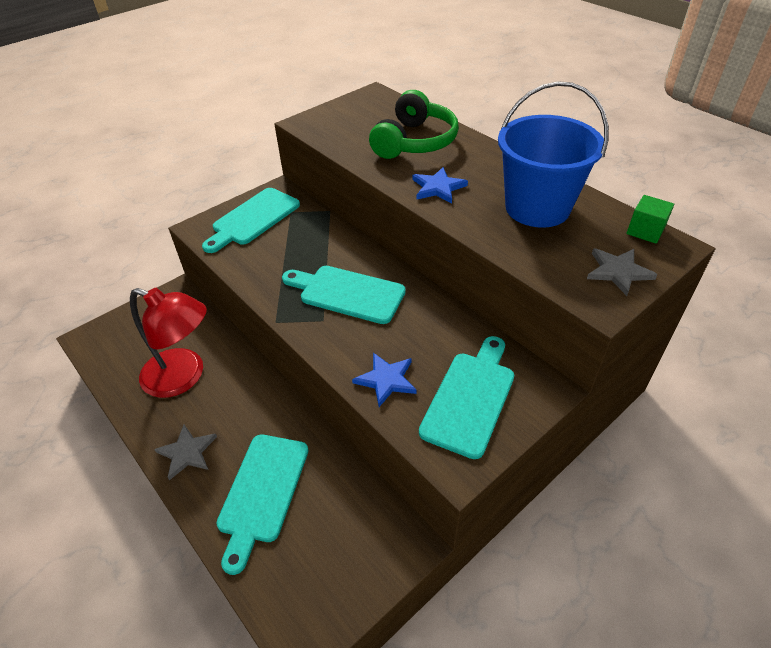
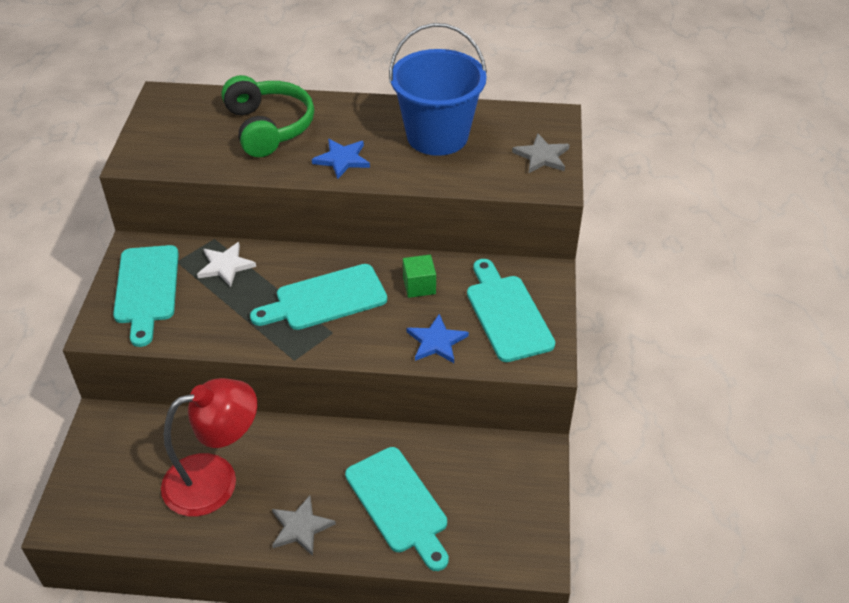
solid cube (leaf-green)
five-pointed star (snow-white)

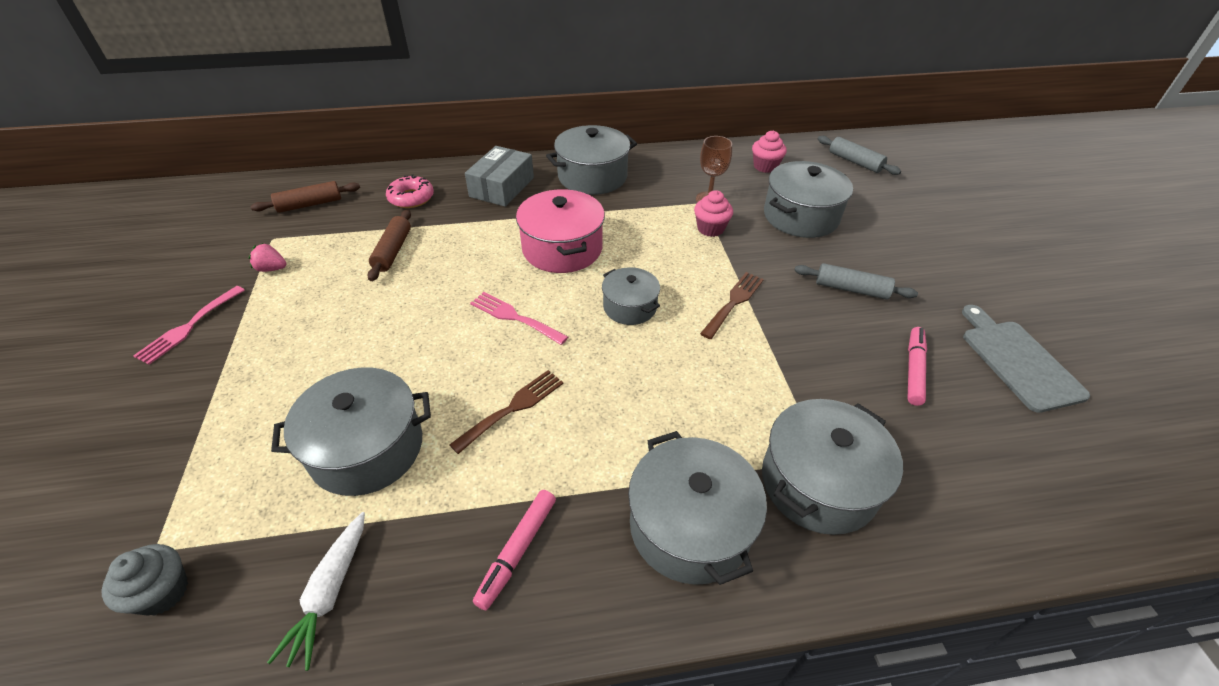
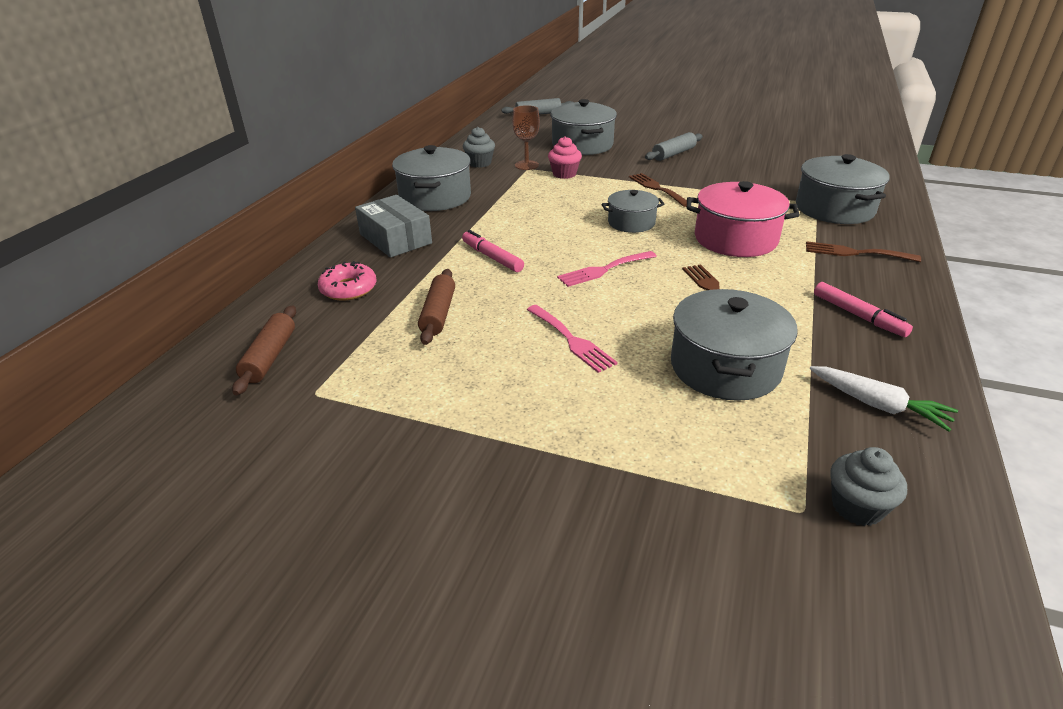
muffin (rosy) (no. 2 from left in the first image)
stockpot (rosy)
rolling pin (brown) (no. 2 from left)
berry (rosy)
fork (rosy) (no. 1 from left)
cutting board (ash-grey)
marker pen (rosy) (no. 1 from left)
fork (brown) (no. 3 from left)
muffin (ash-grey) (no. 1 from left)

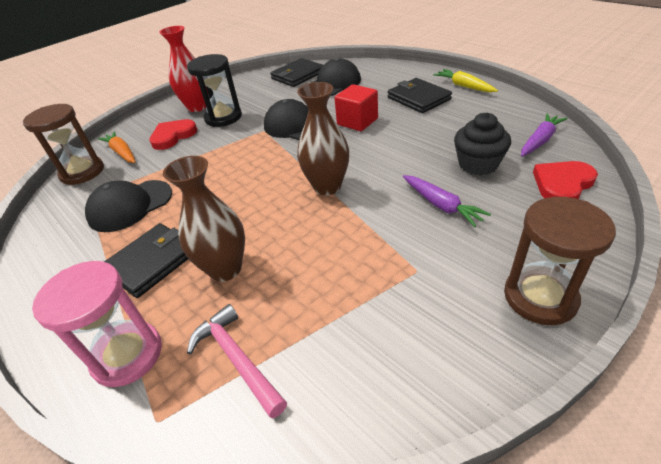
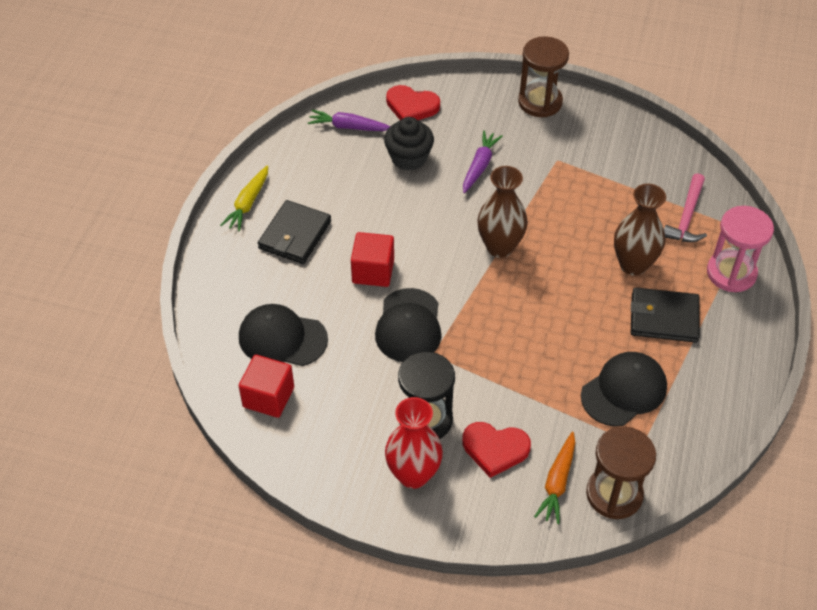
solid cube (scarlet) (no. 1 from left)
baseball cap (ebony) (no. 3 from left)

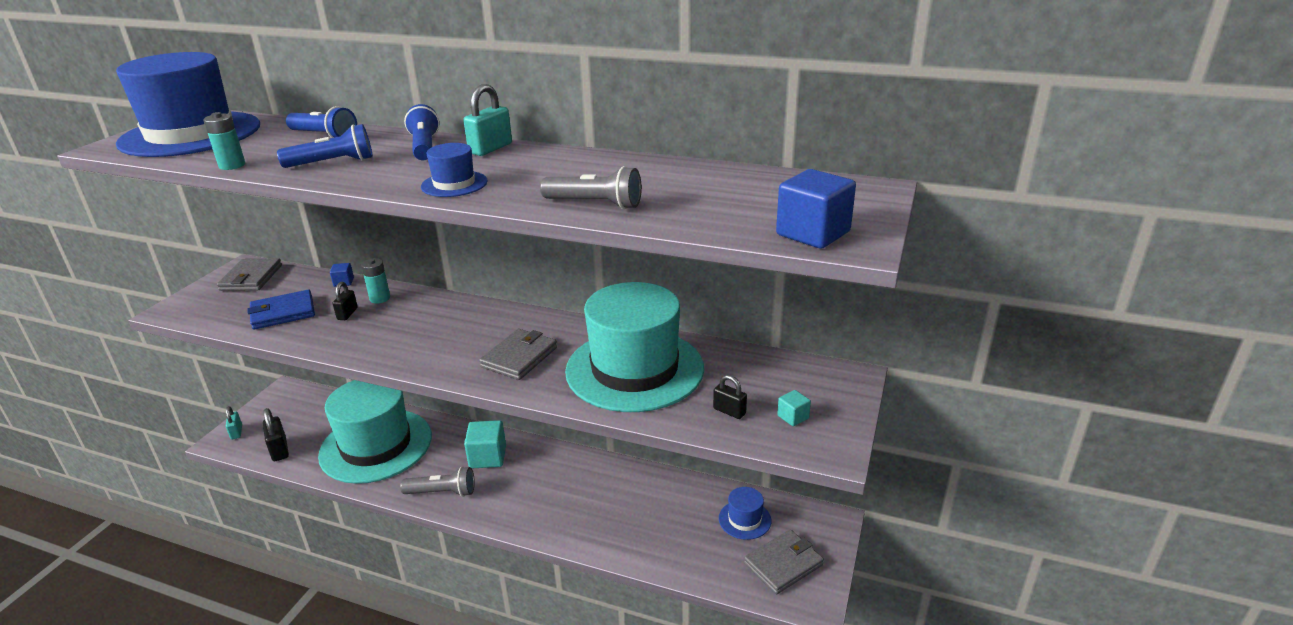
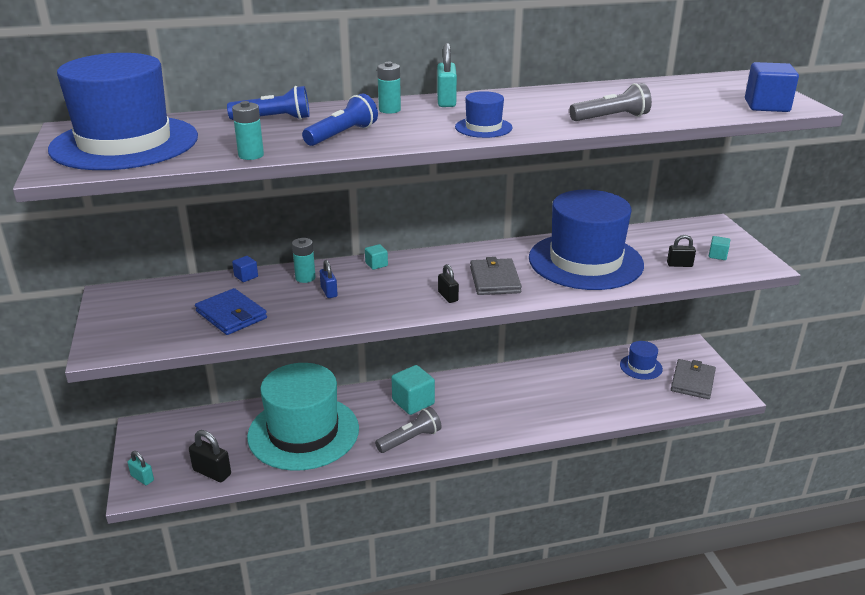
power cell (aqua) (no. 3 from left)
card wallet (ash-grey) (no. 1 from left in the first image)
lock (ebony) (no. 2 from left)
tall hat (cobalt) (no. 3 from left)
card wallet (cobalt)
solid cube (aqua) (no. 1 from left)
lock (cobalt)

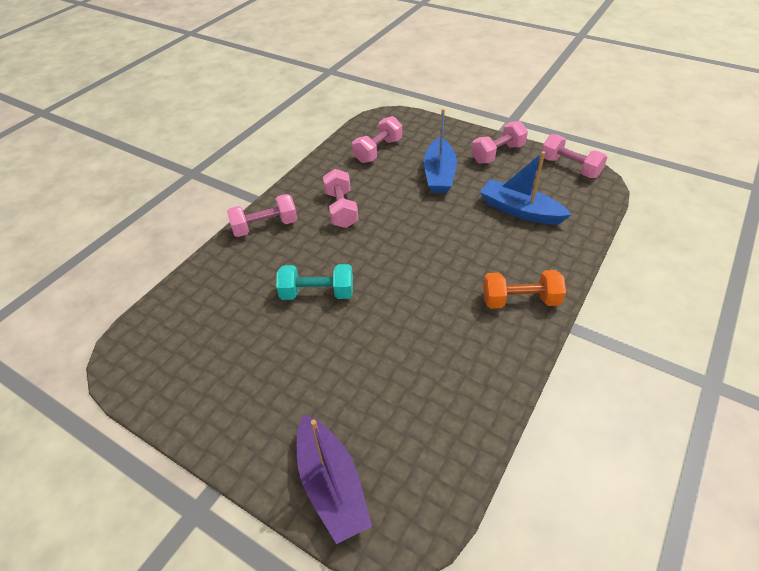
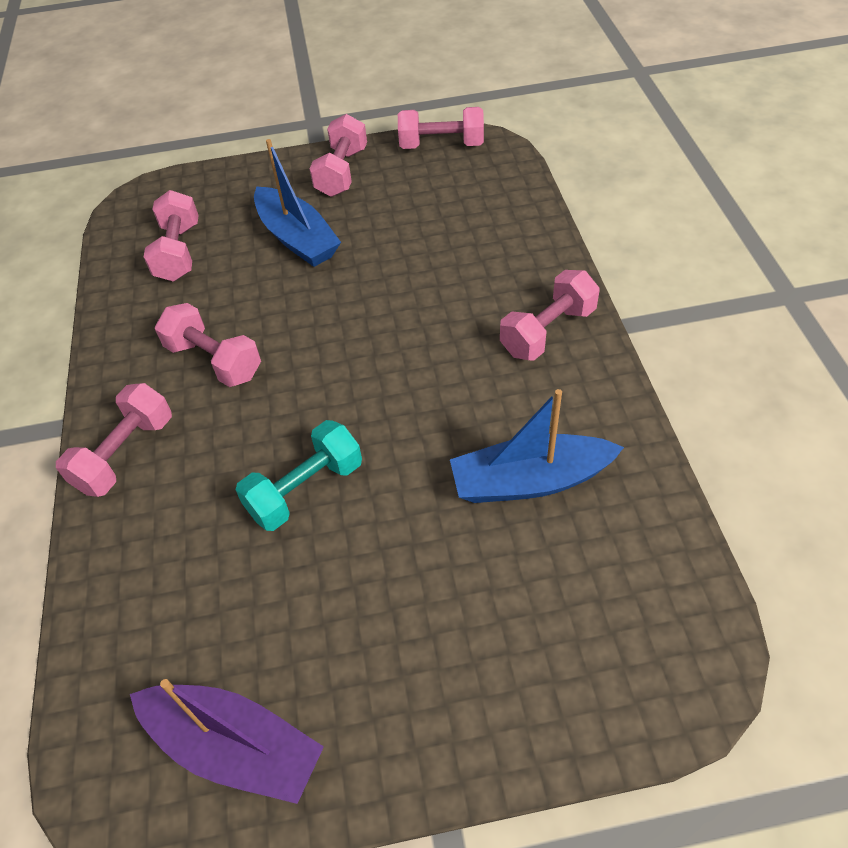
sailboat (cobalt) (no. 2 from left)
dumbbell (rosy) (no. 6 from left)
sailboat (purple)

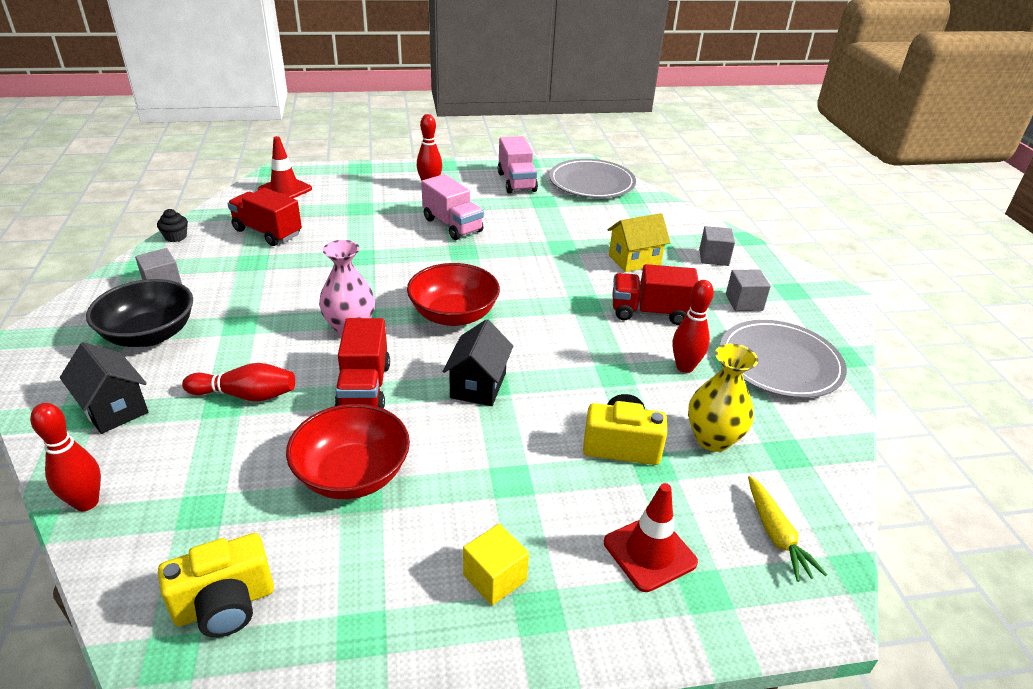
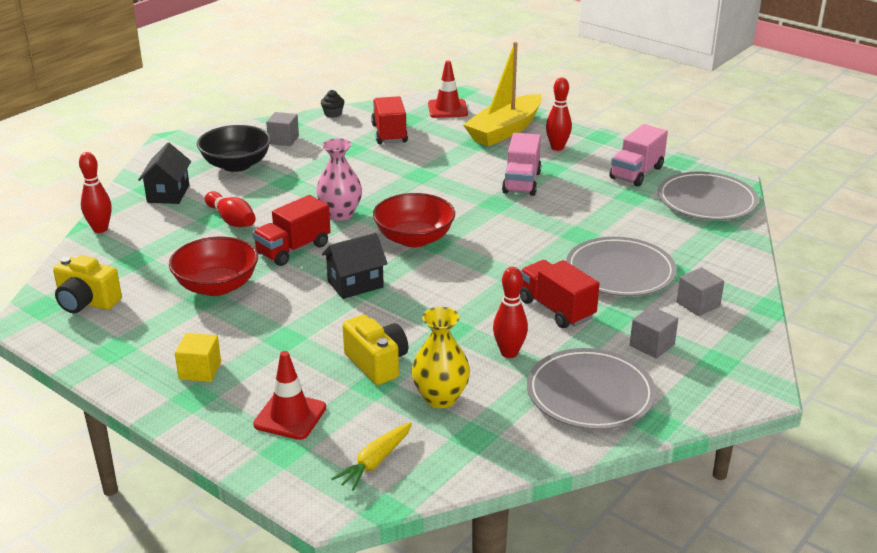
plate (ash-grey) (no. 2 from left)
sailboat (golden)

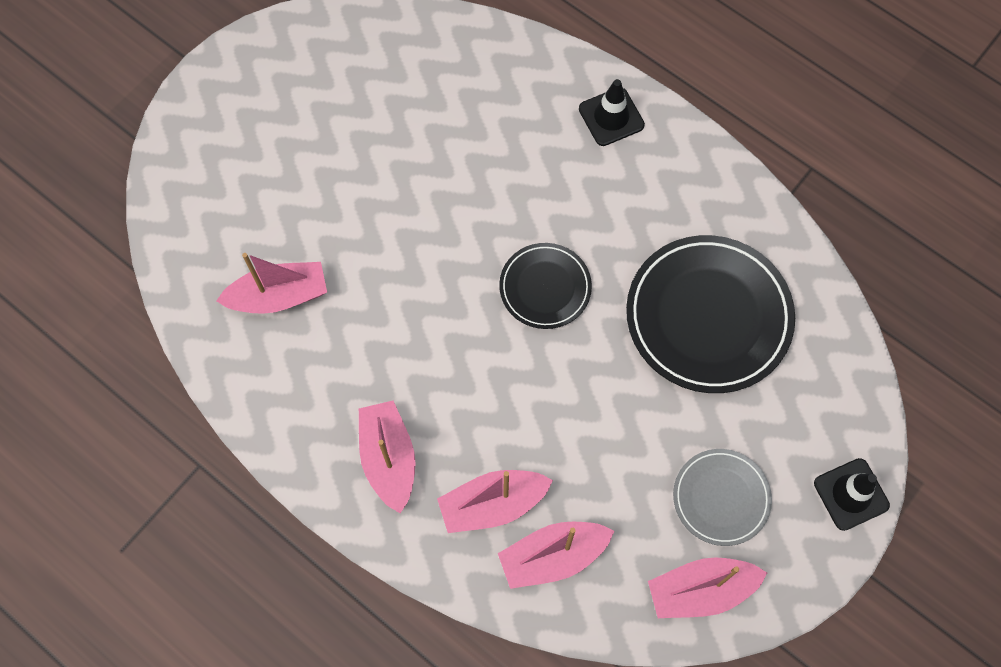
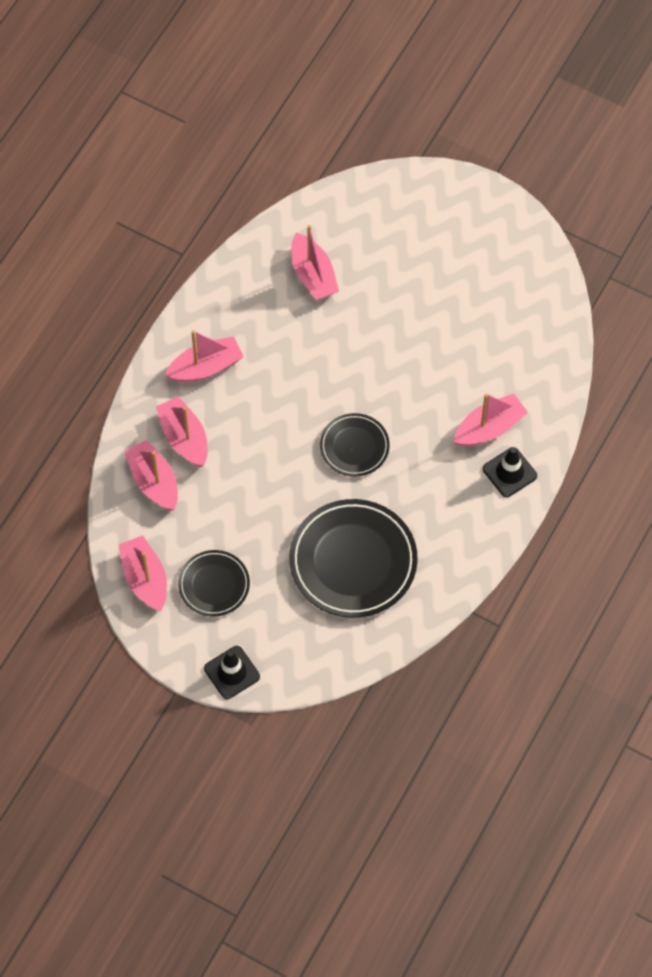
plate (ebony) (no. 1 from left)
sailboat (rosy) (no. 6 from left)

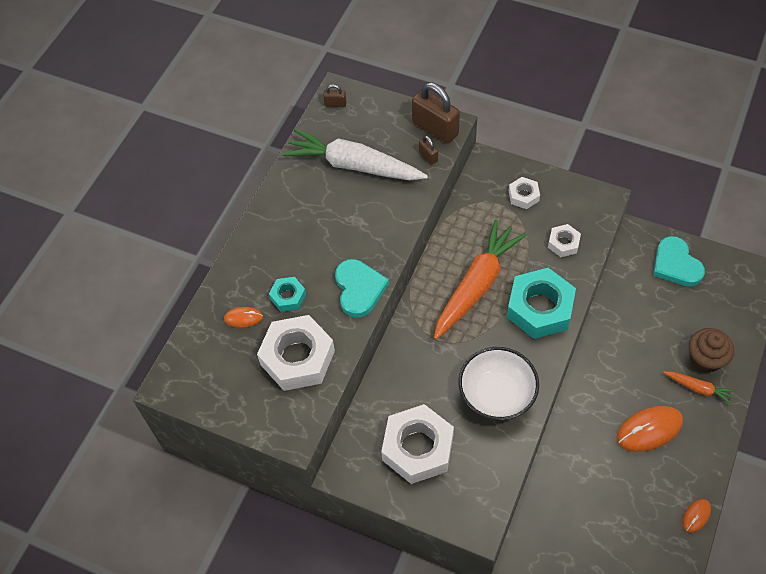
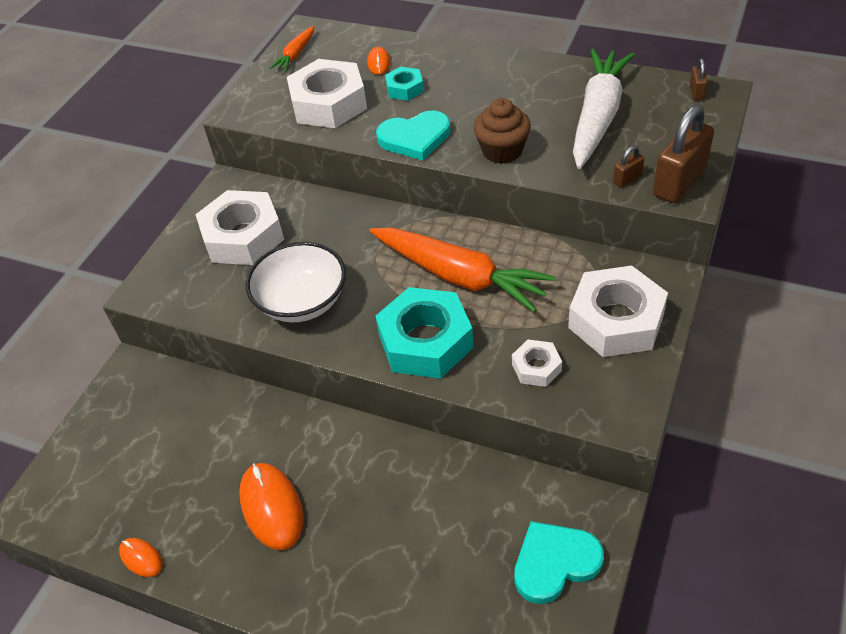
nut (snow-white) (no. 4 from left)
muffin (brown)
root vegetable (orange-coloured) (no. 1 from left)

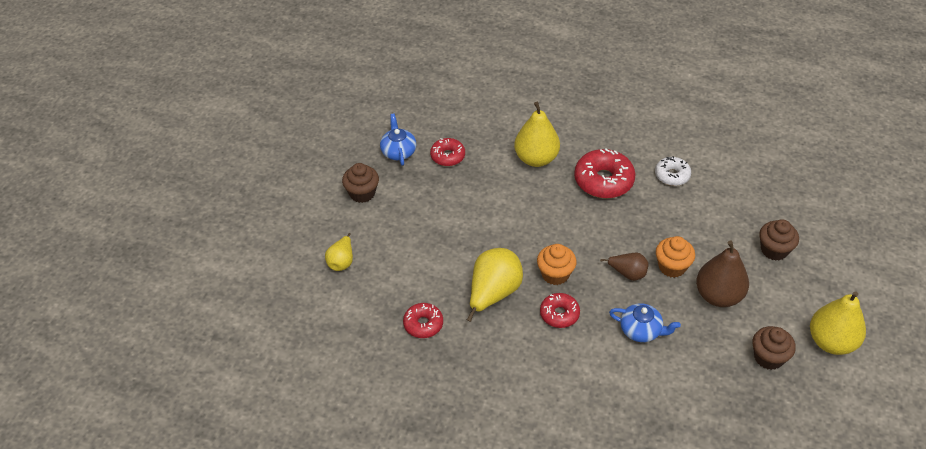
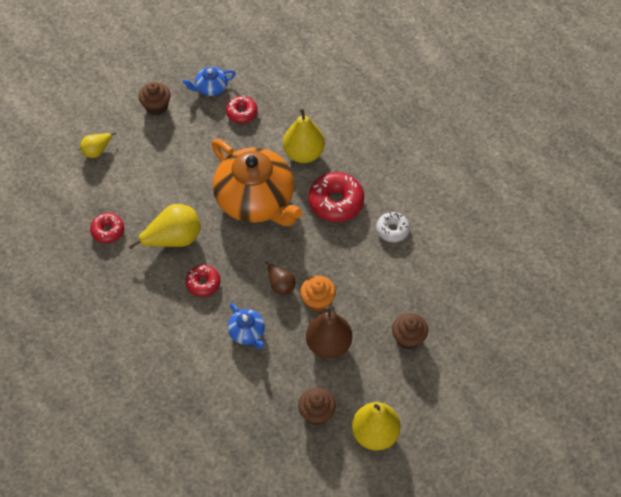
china teapot (cobalt) (no. 1 from left)
muffin (orange-coloured) (no. 1 from left in the first image)
china teapot (orange-coloured)

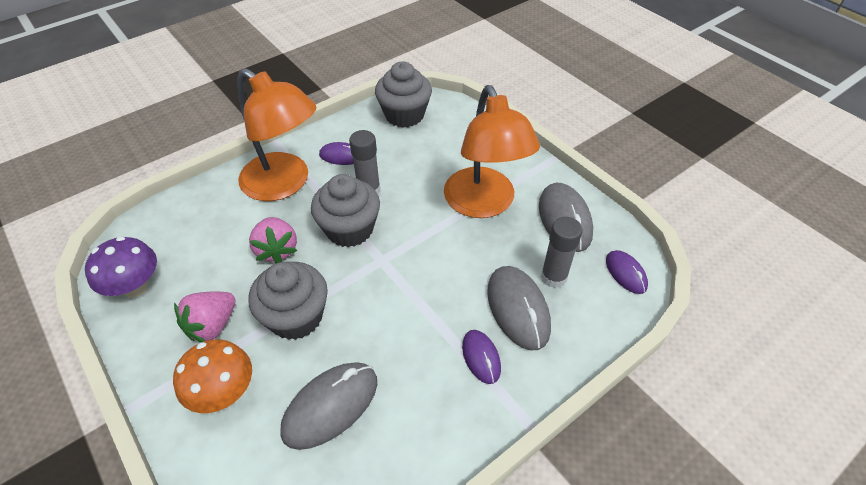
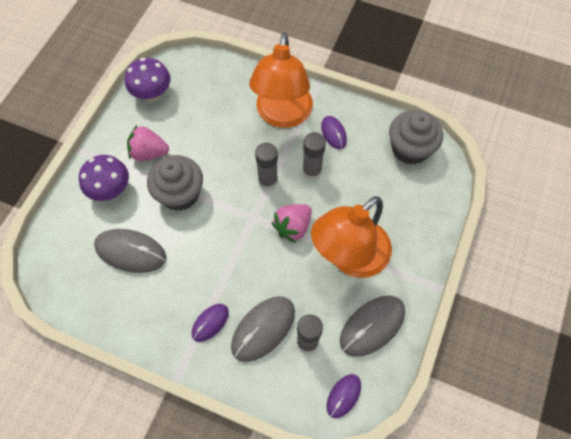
glue (ash-grey) (no. 1 from left)
berry (rosy) (no. 2 from left)
mushroom (purple) (no. 1 from left)

